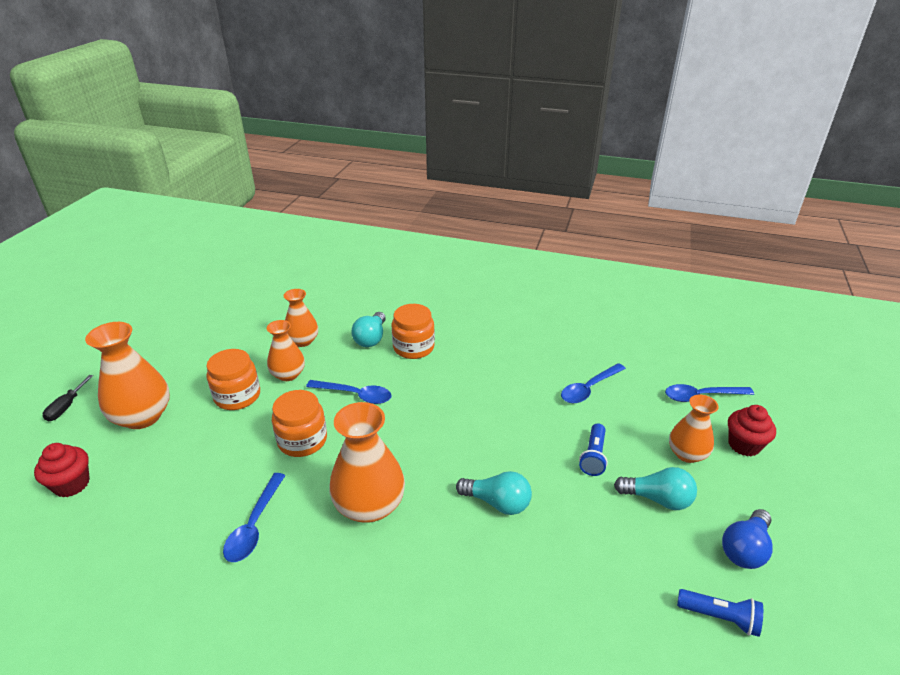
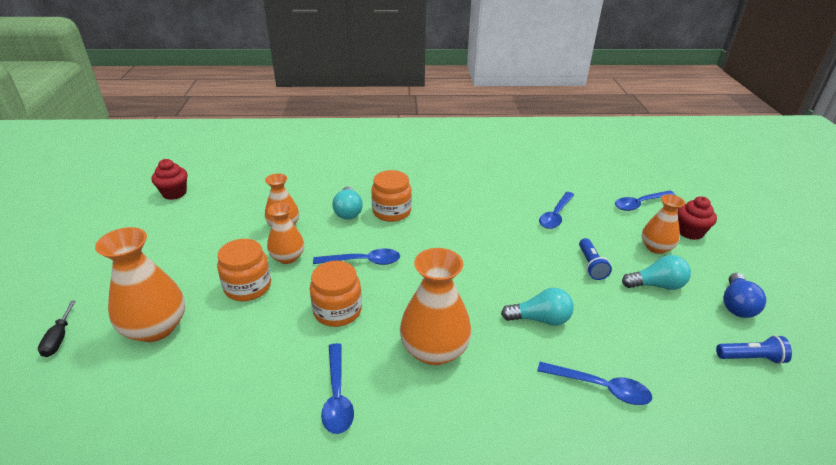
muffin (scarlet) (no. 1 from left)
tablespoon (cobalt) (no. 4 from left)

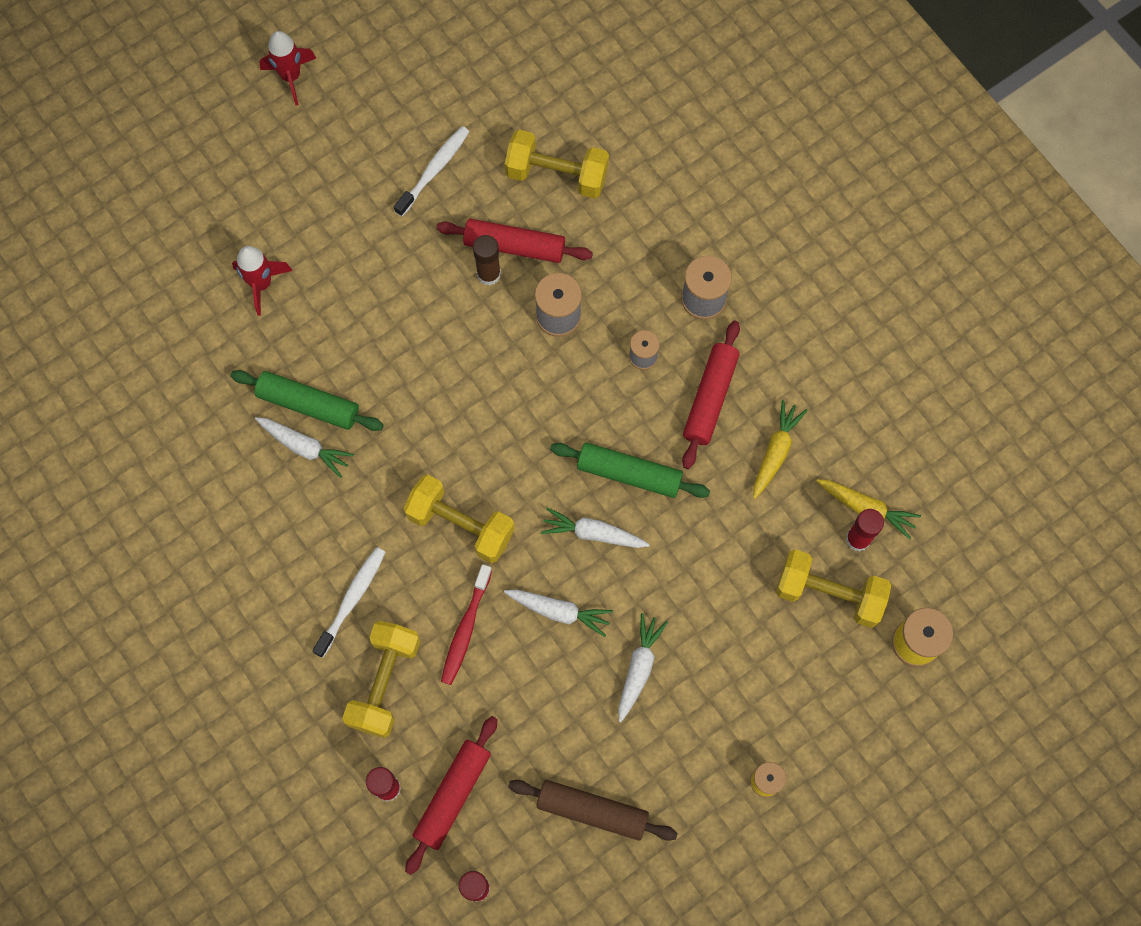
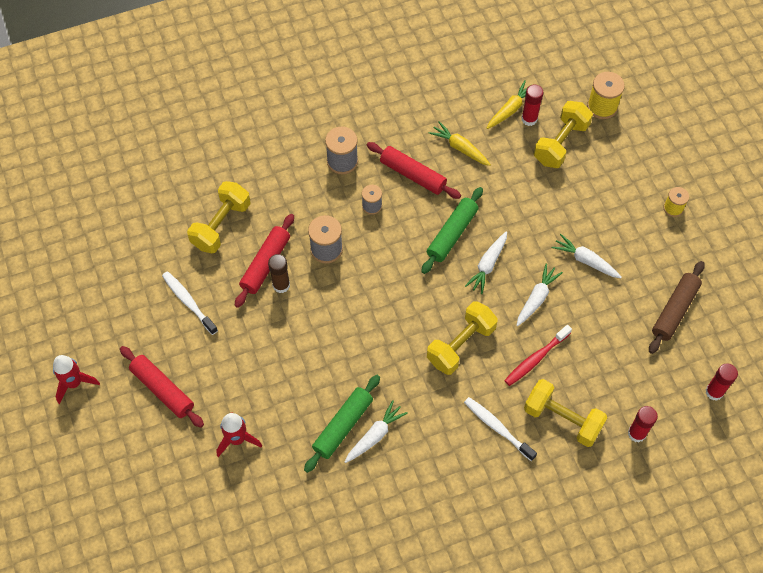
toothbrush (scarlet)
rolling pin (scarlet) (no. 1 from left)

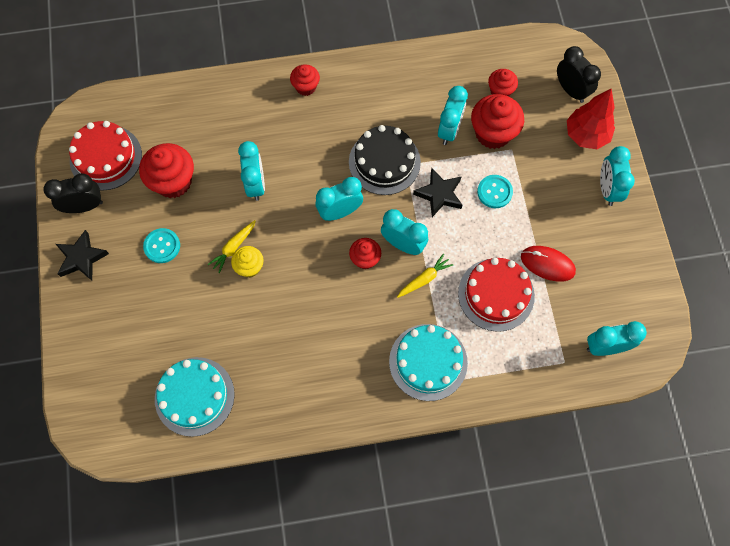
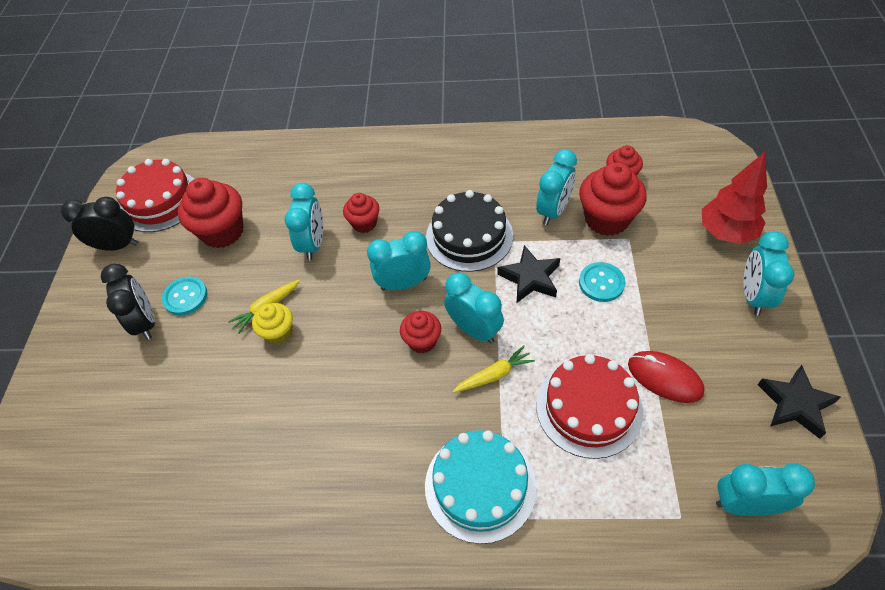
bedside clock (ebony) (no. 2 from left)
muffin (scarlet) (no. 2 from left)
five-pointed star (ebony) (no. 2 from left)
gateau (aqua) (no. 1 from left in the first image)

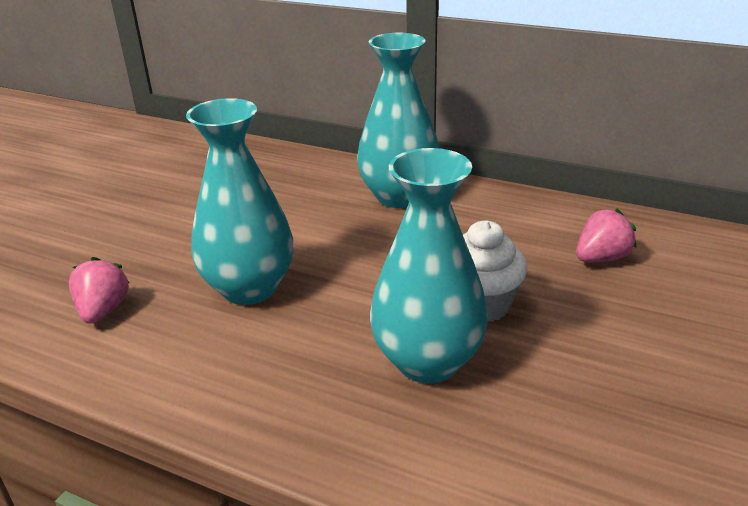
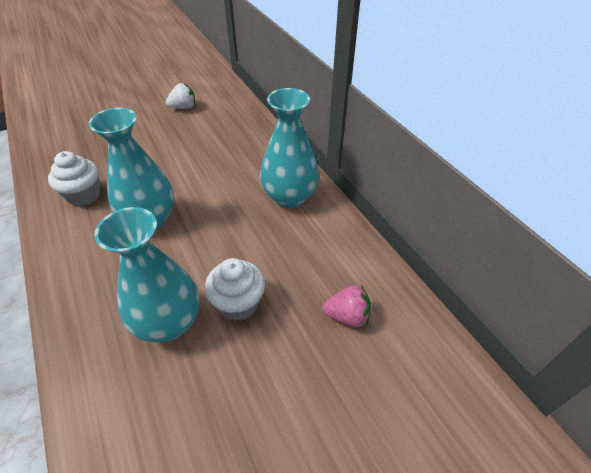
muffin (snow-white) (no. 1 from left)
berry (snow-white)

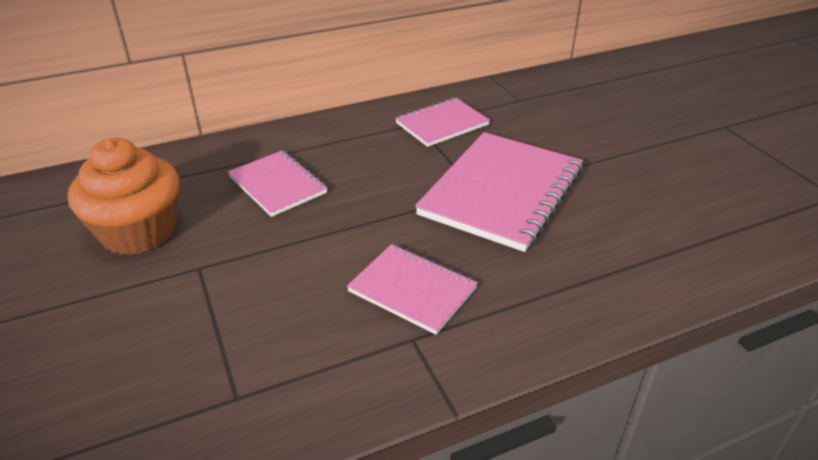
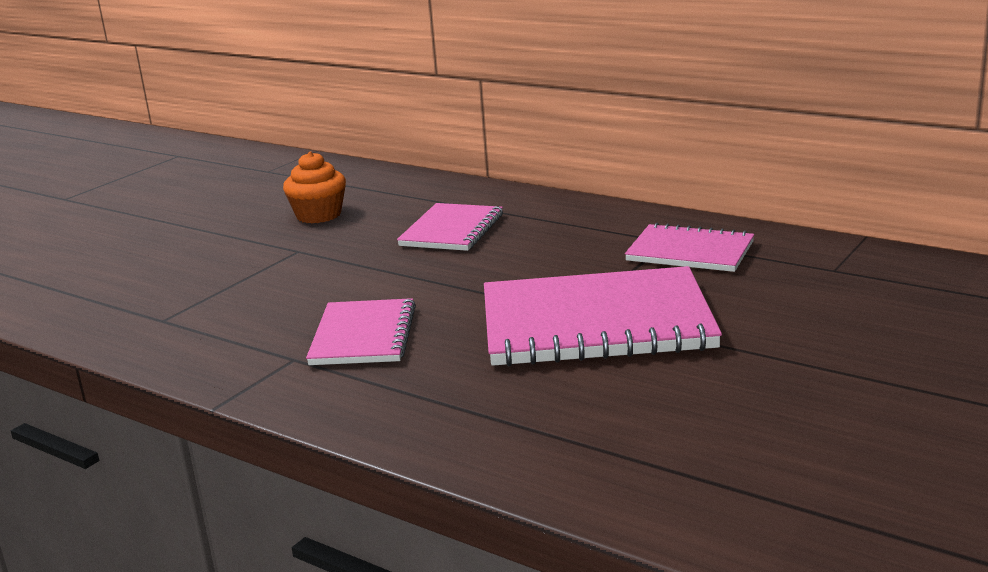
muffin (orange-coloured)

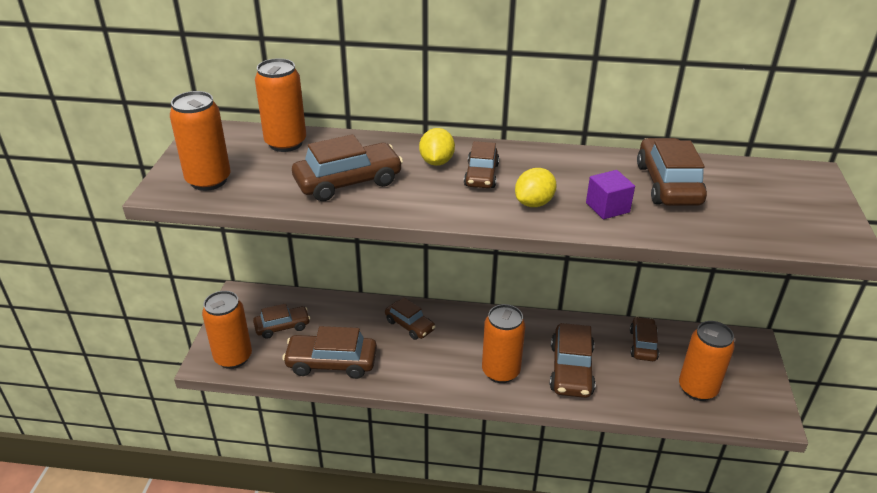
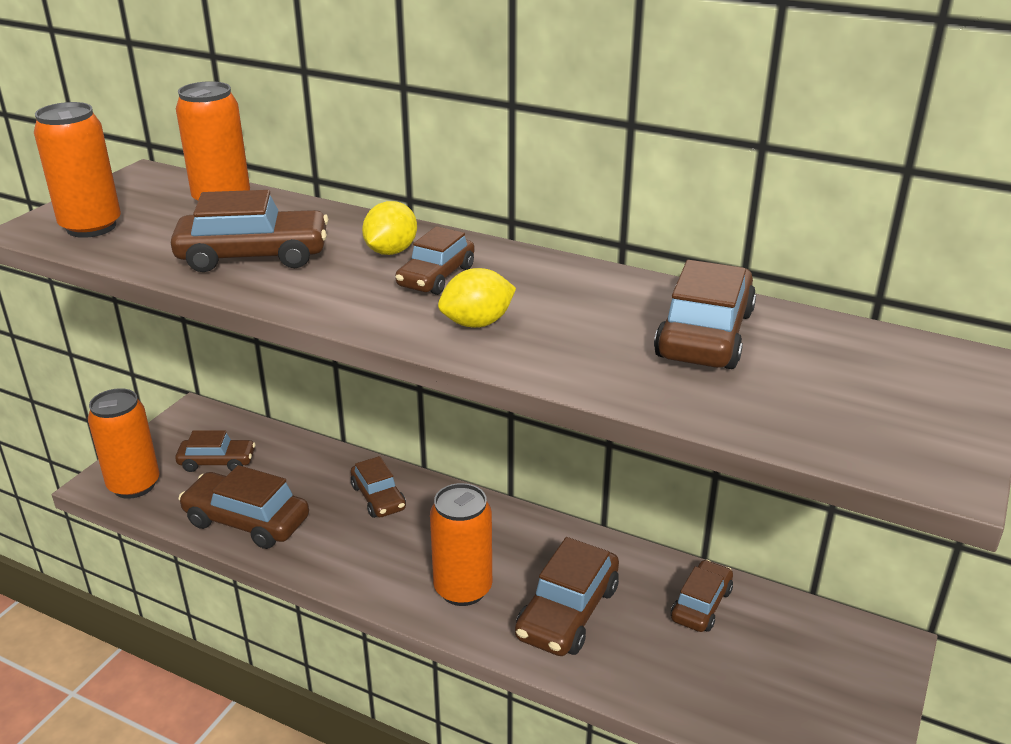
solid cube (purple)
can (orange-coloured) (no. 5 from left in the first image)

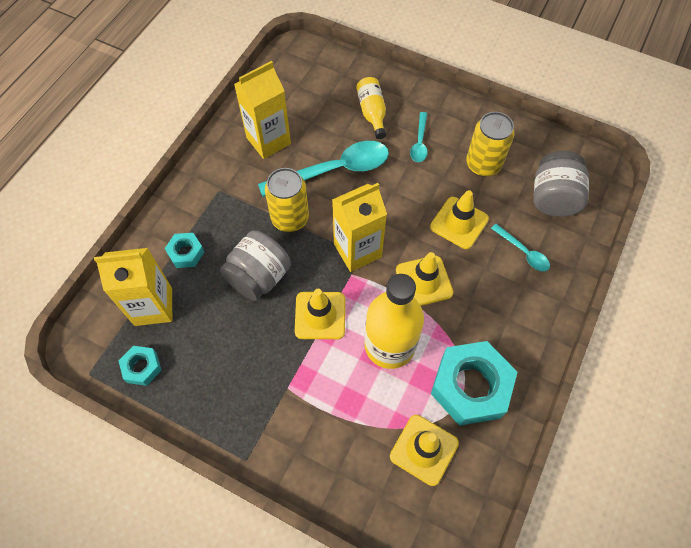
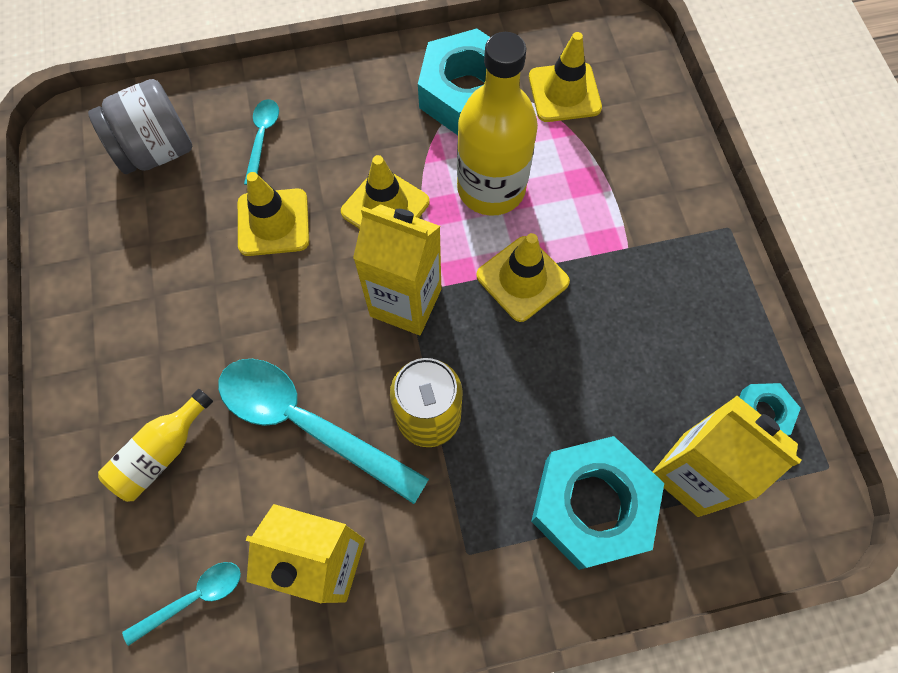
tablespoon (aqua) (no. 1 from left)
can (golden) (no. 2 from left in the first image)
preserve jar (ash-grey) (no. 1 from left in the first image)
nut (aqua) (no. 2 from left)

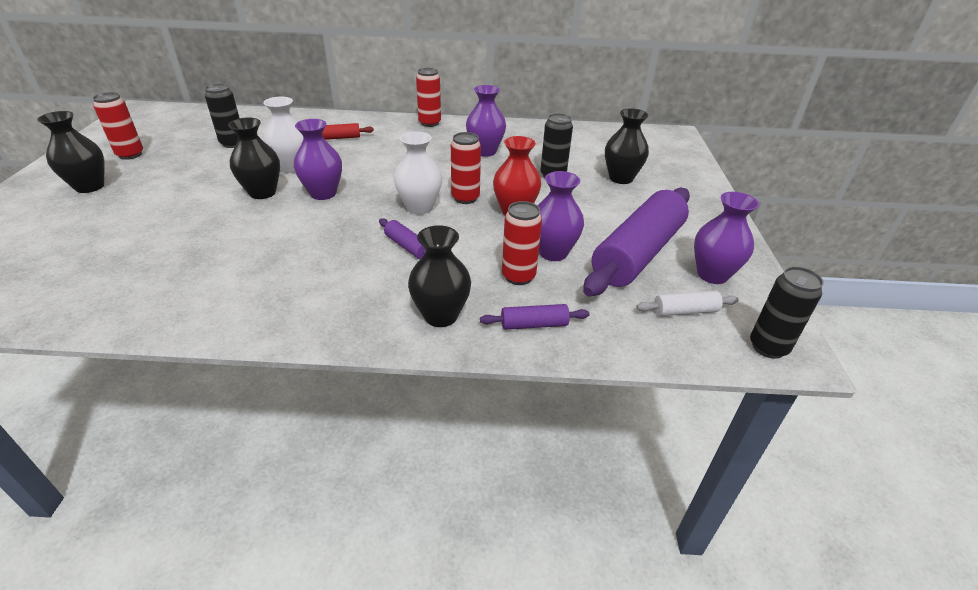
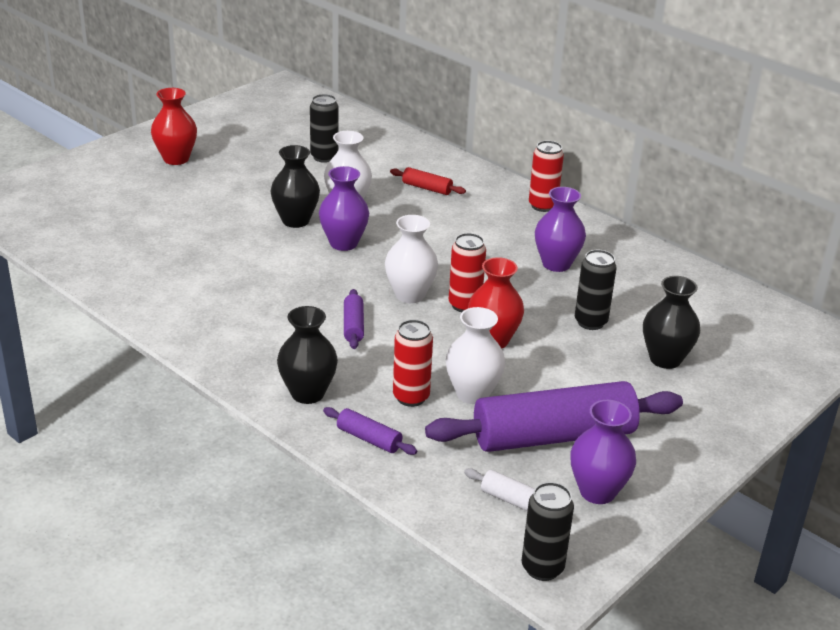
can (scarlet) (no. 1 from left in the first image)
tall vase (scarlet) (no. 1 from left)
tall vase (snow-white) (no. 3 from left)

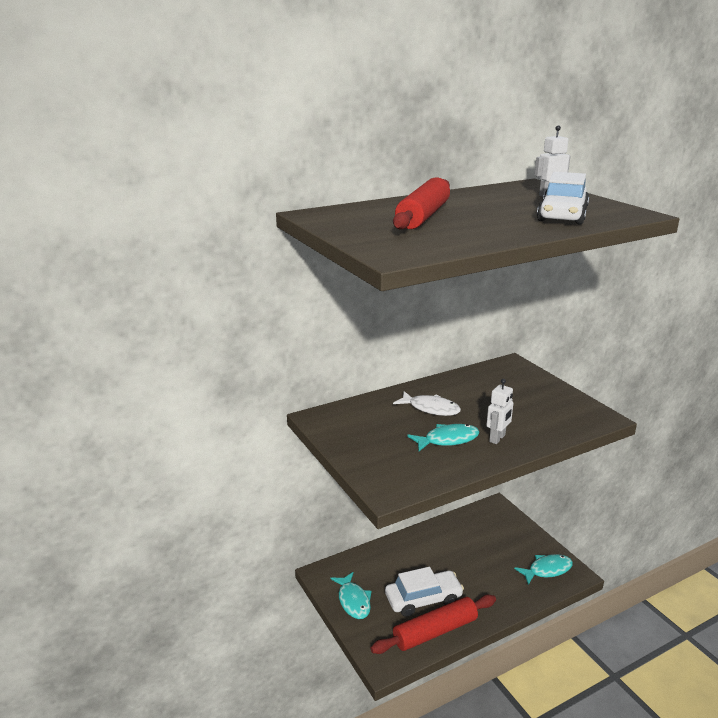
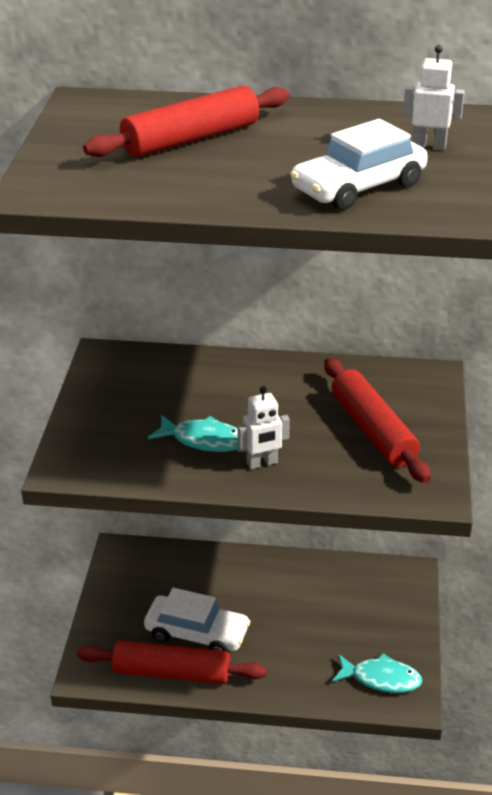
toy fish (snow-white)
toy fish (aqua) (no. 1 from left in the first image)
rolling pin (scarlet) (no. 3 from left)

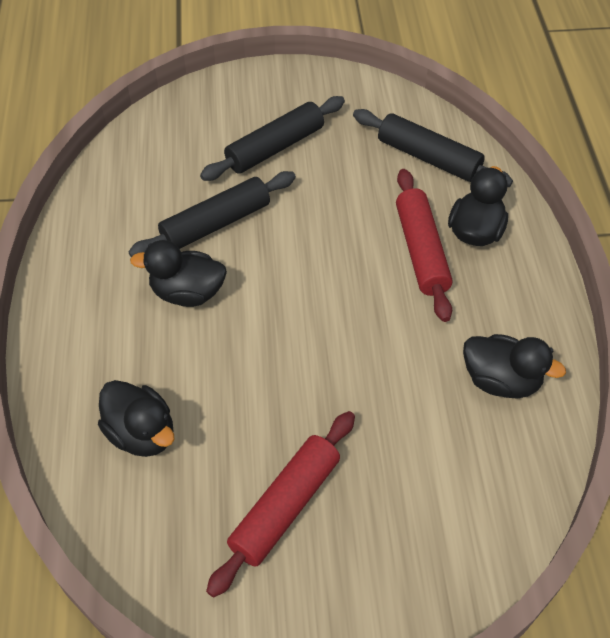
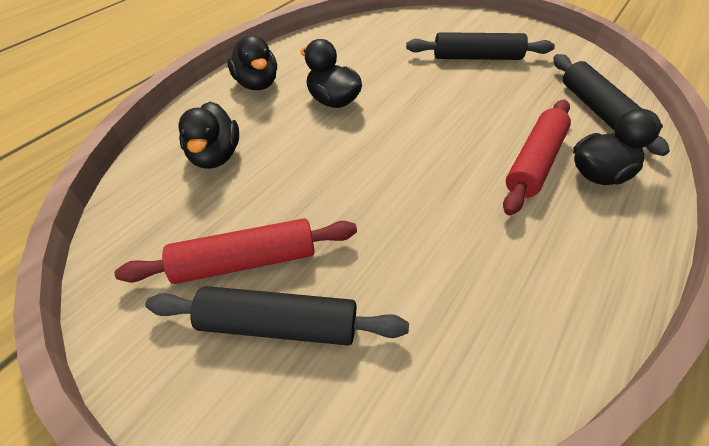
rolling pin (ebony) (no. 1 from left)
duck (ebony) (no. 2 from left)

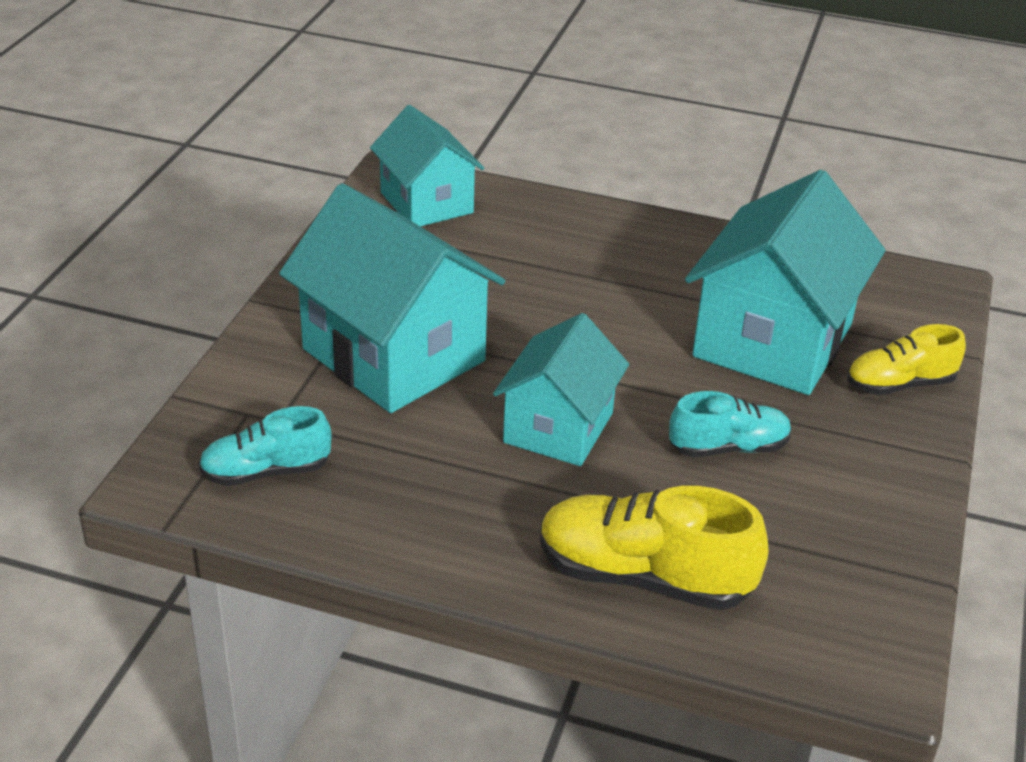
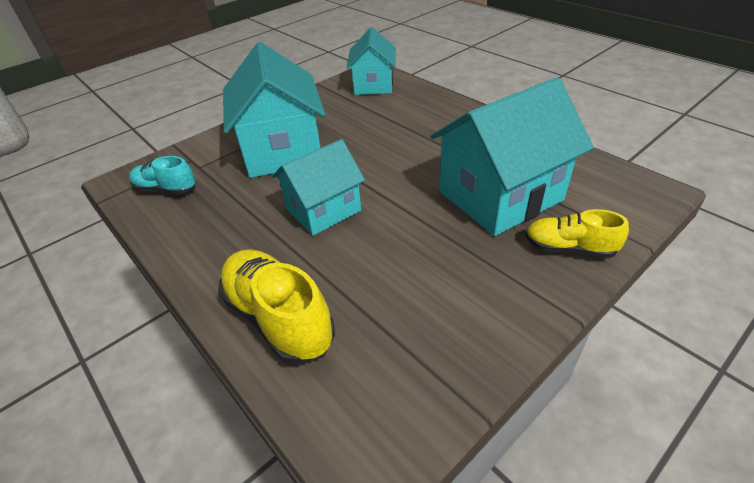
sneaker (aqua) (no. 2 from left in the first image)

